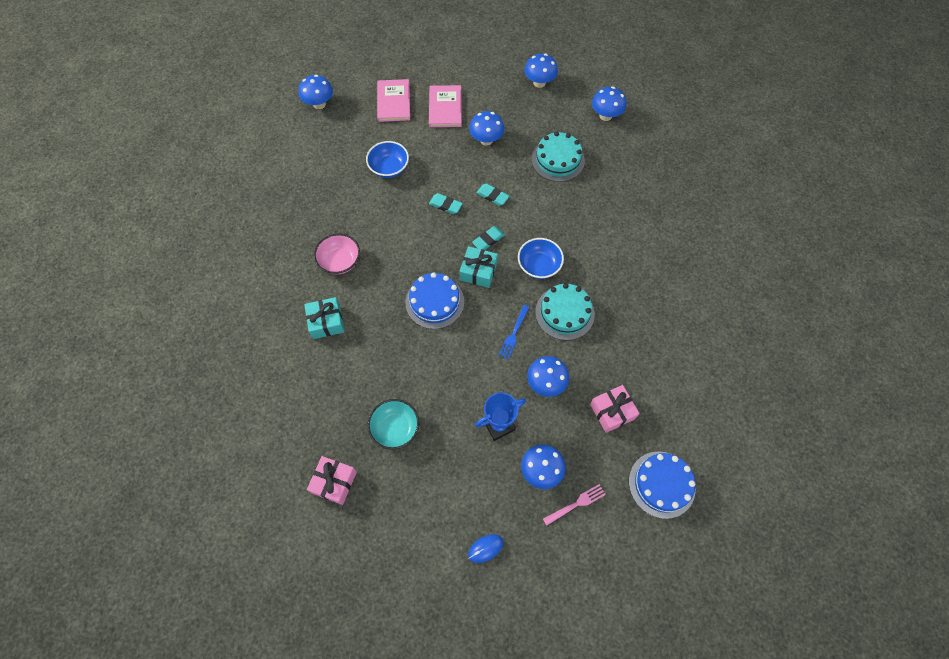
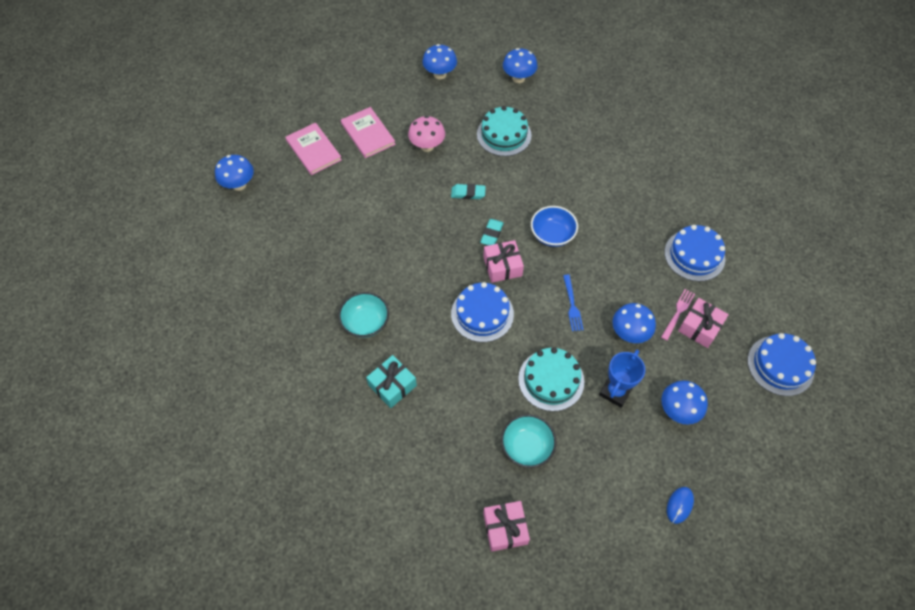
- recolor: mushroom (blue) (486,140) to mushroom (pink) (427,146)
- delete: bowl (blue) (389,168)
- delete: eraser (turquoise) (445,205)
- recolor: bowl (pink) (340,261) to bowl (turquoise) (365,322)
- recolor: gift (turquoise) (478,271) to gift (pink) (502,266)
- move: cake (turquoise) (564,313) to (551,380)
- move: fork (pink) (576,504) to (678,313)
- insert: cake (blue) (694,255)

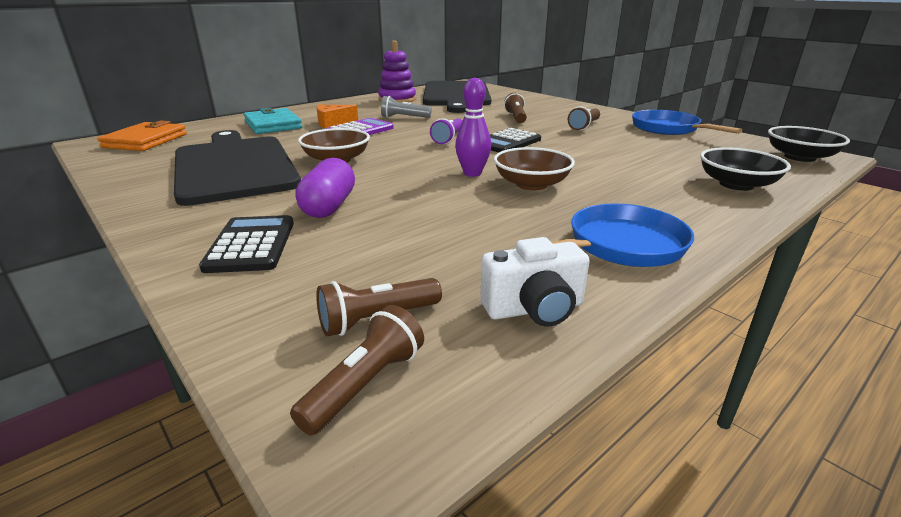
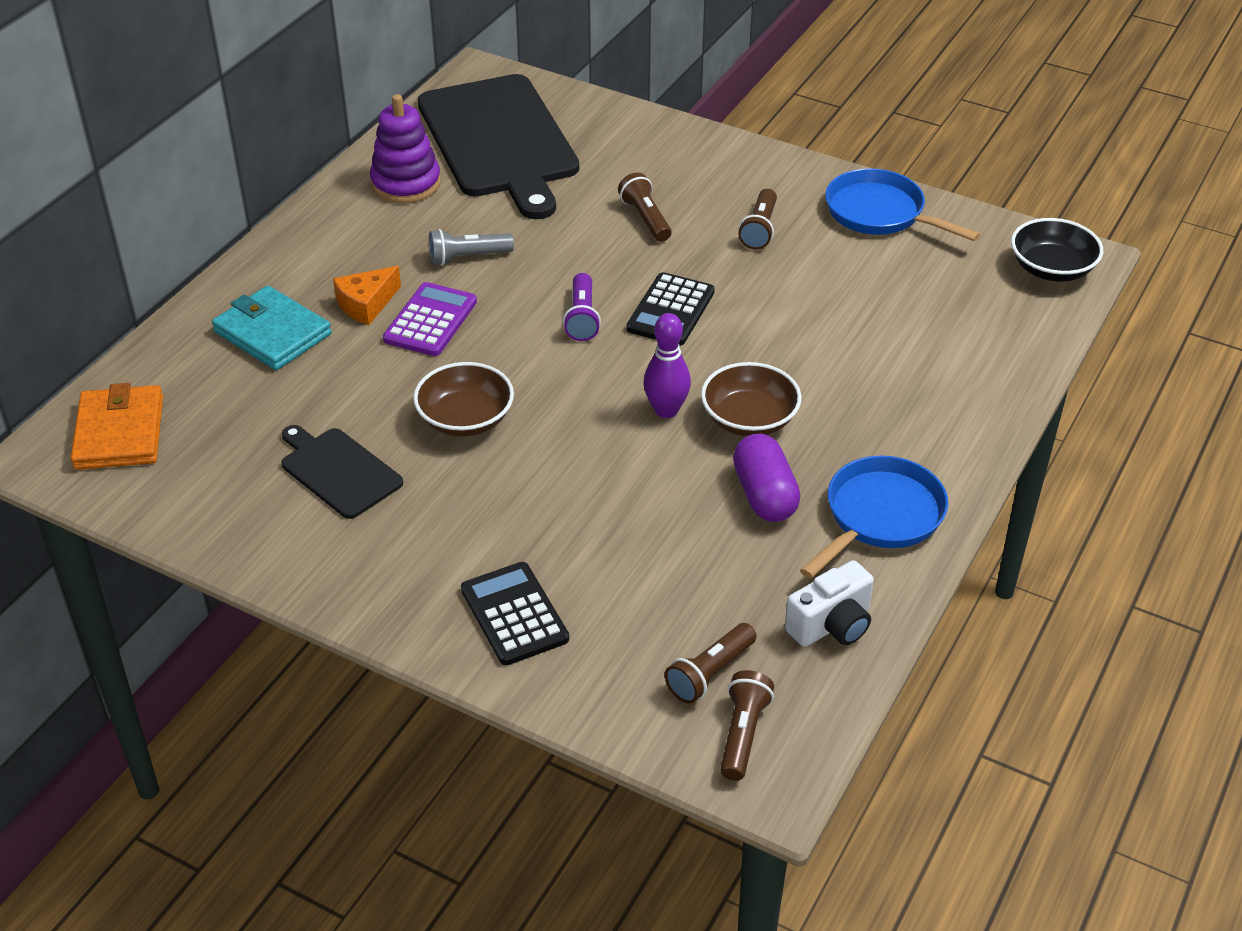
- resize: cutting board (black) (234,166) = (338,471) x0.49
- delete: bowl (black) (736,184)
- move: capsule (purple) (329,206) to (764,495)

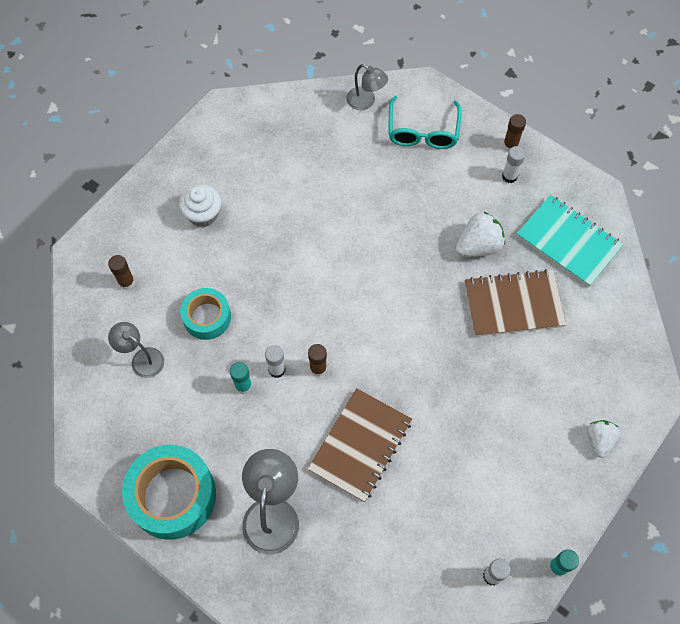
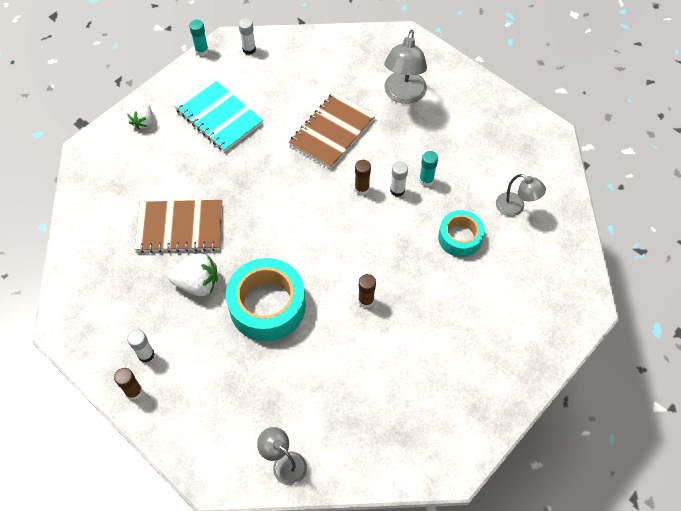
- delete: glasses (turquoise) (423,131)
- delete: cupcake (white) (203,214)
- move: notebook (turquoise) (568,242) to (219,116)
- rotate: strawberry (white) (478,246) = (198,283) 150 degrees counterclockwise
- move: glue stick (brown) (126,282) to (366,300)
- move: tape (turquoise) (172,495) to (267,306)

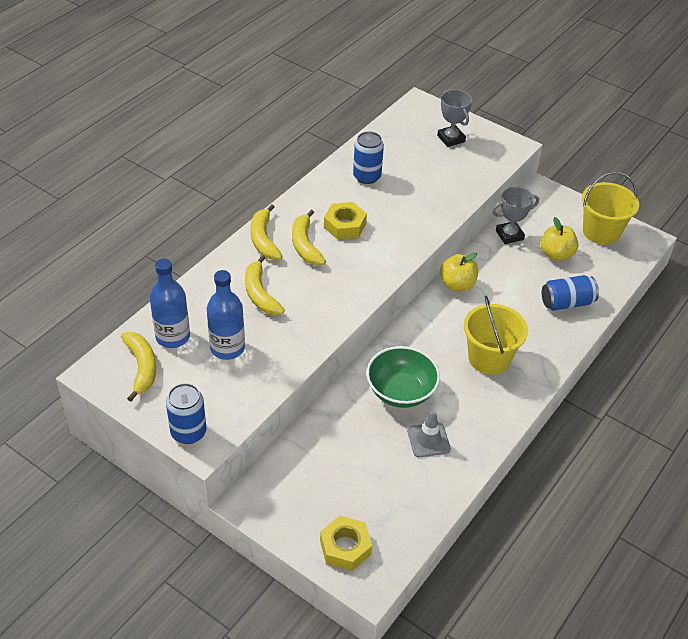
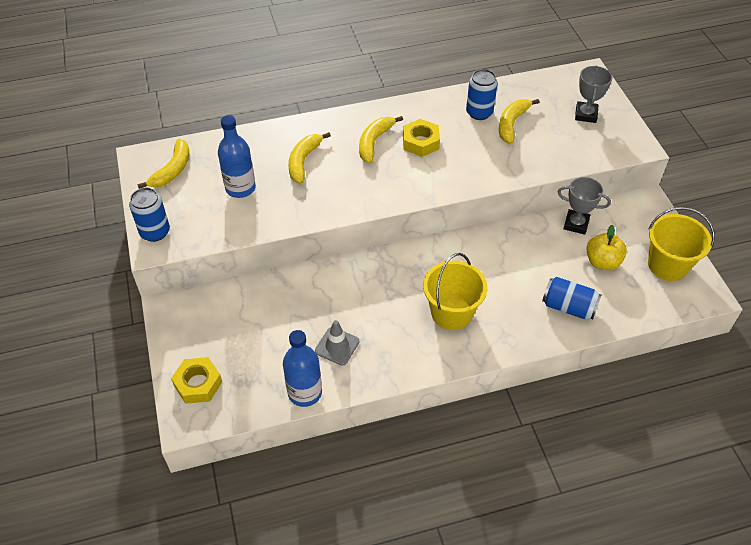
- move: banana (yellow) (263,239) to (512,124)
- delete: apple (yellow) (457,284)
- move: bottle (blue) (173,337) to (305,392)
- delete: bowl (green) (401,392)

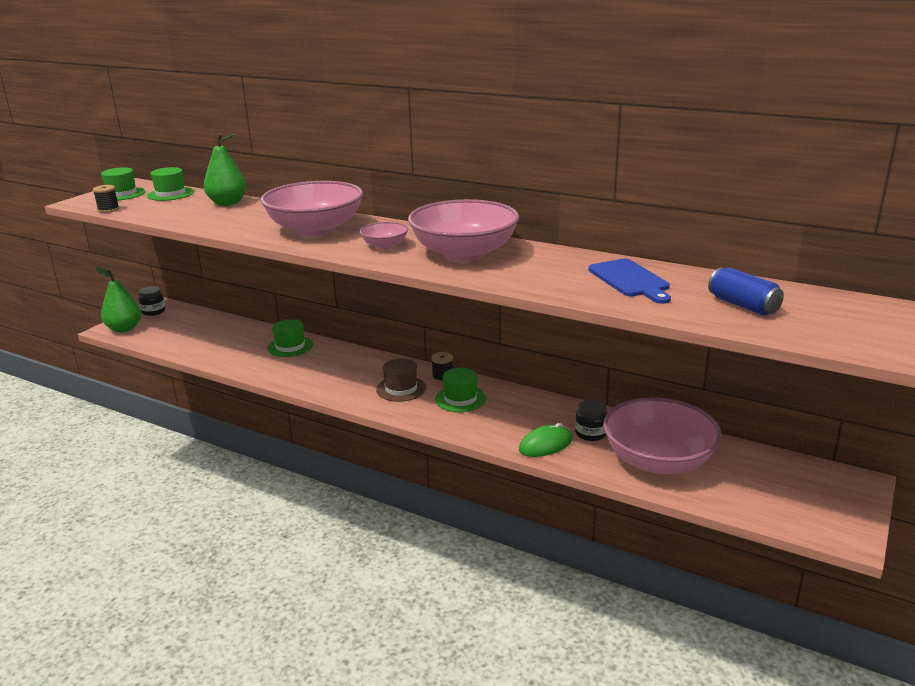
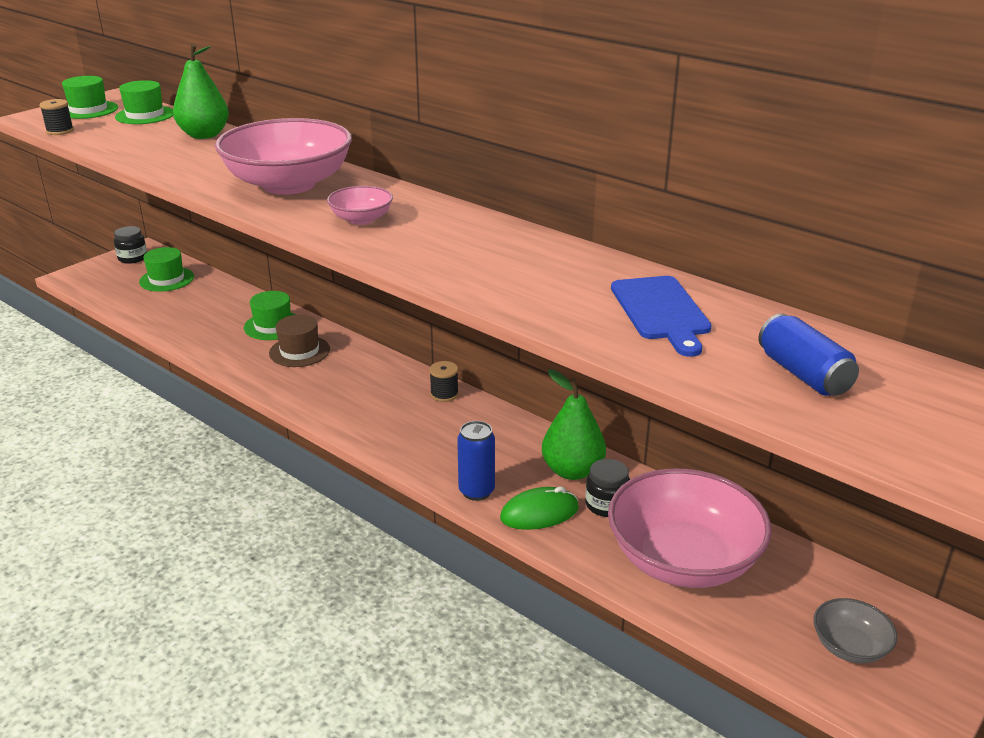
- delete: bowl (pink) (464,253)
- move: pear (green) (124,329) to (572,471)
- move: hat (brown) (401,389) to (299,351)
- move: hat (green) (460,399) to (166,279)
- insert: can (blue) (476,491)
- insert: bowl (grey) (849,646)

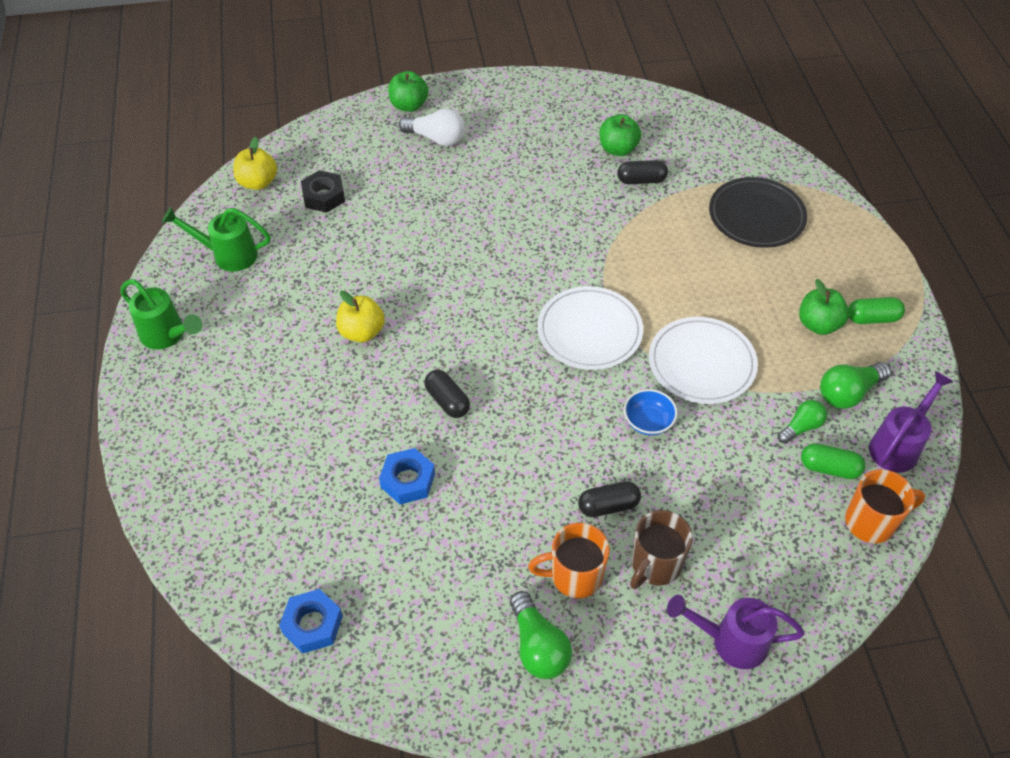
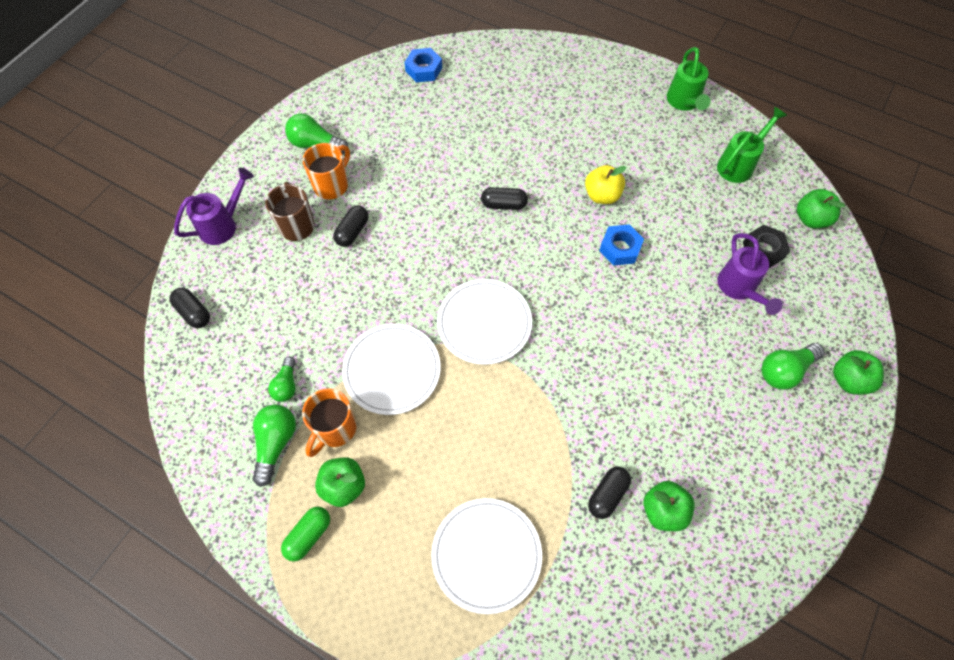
- recolor: light bulb (white) (436,138) to light bulb (green) (784,371)
- recolor: apple (yellow) (258,182) to apple (green) (811,219)
- recolor: plate (black) (756,216) to plate (white) (486,555)
- rotate: watering can (green) (168,335) = (684,102) 75 degrees counterclockwise
- move: watering can (purple) (898,445) to (739,289)
- delete: bowl (blue) (648,422)
- delete: capsule (green) (829,468)
- move: nut (blue) (408,480) to (620,248)
- move: mug (orange) (871,522) to (335,429)
- insert: capsule (black) (193,313)

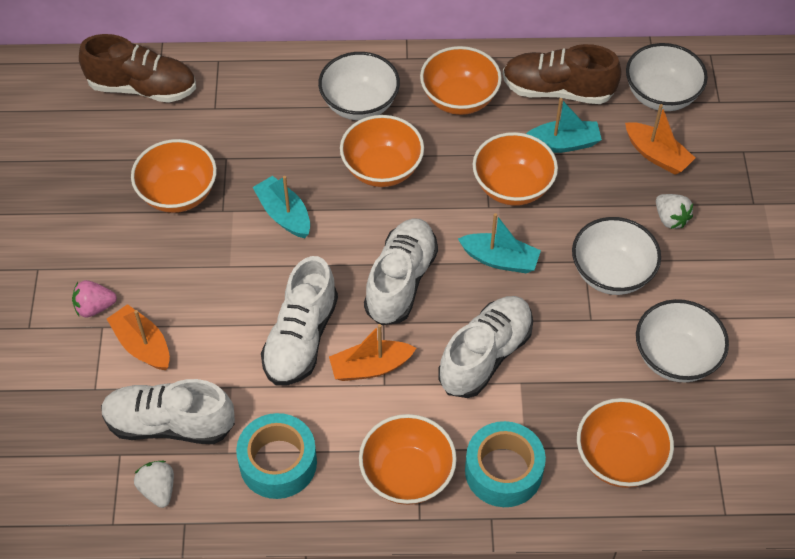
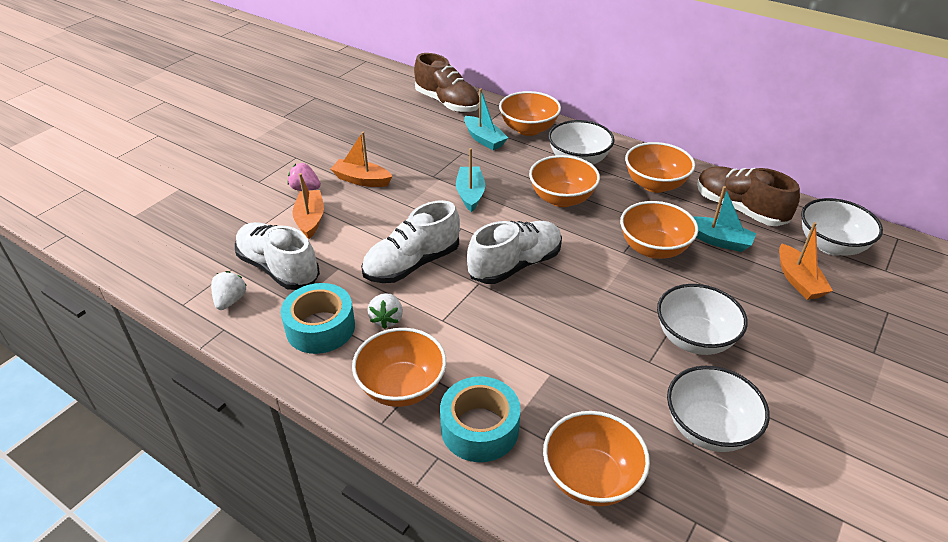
- move: bowl (orange) (178,194) to (528,129)
- move: strawberry (white) (670,219) to (387,319)
- move: boat (turquoise) (500,259) to (484,139)
- delete: shoe (white) (485,355)
- move: boat (orange) (370,367) to (362,180)

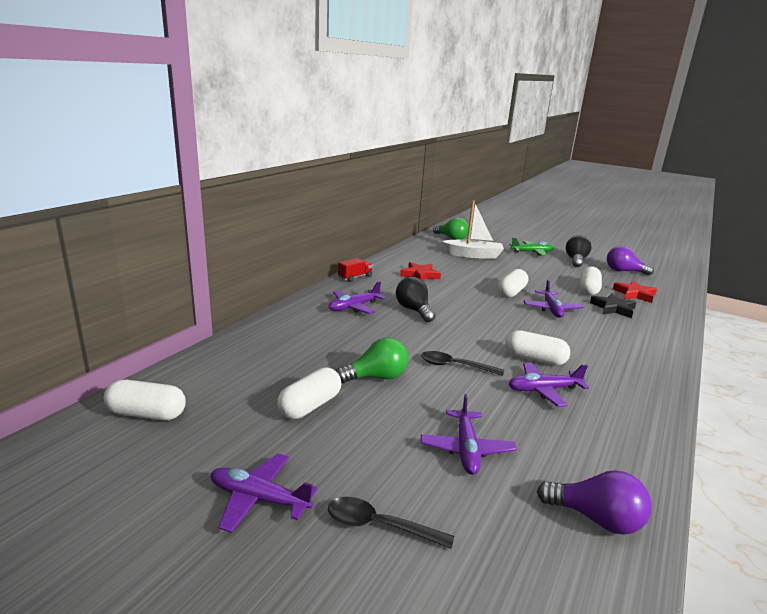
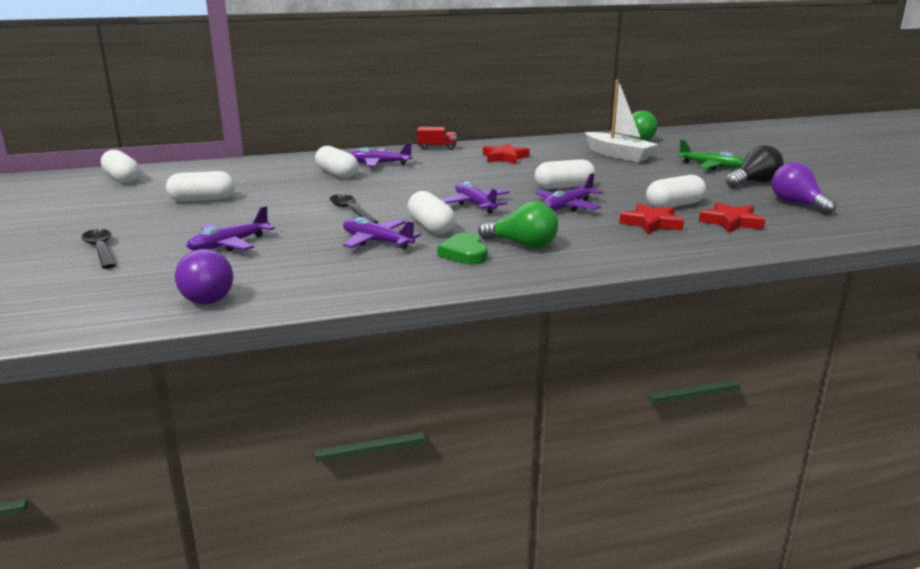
- delete: light bulb (black) (414,310)
- recolor: star (black) (613,308) to star (red) (651,223)
- move: light bulb (green) (376,377) to (523,245)
- move: plane (purple) (259,499) to (475,204)
- insert: capsule (white) (337,174)
- insert: heart (green) (464,253)

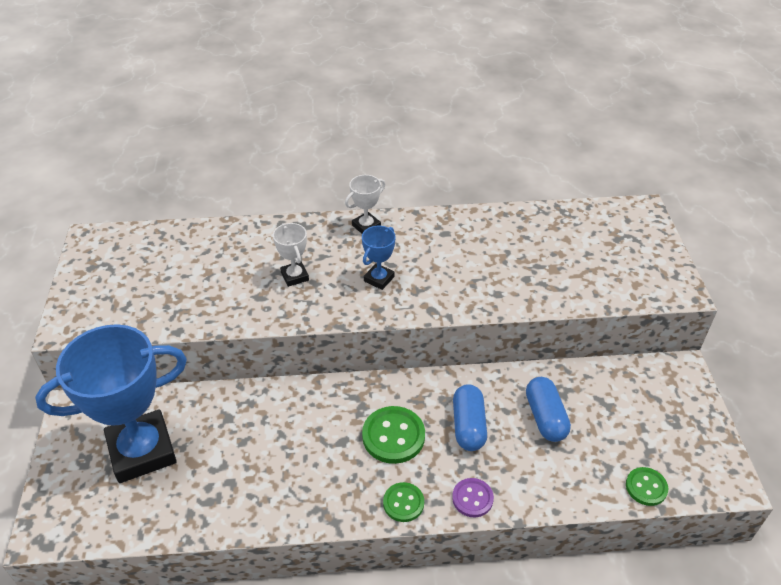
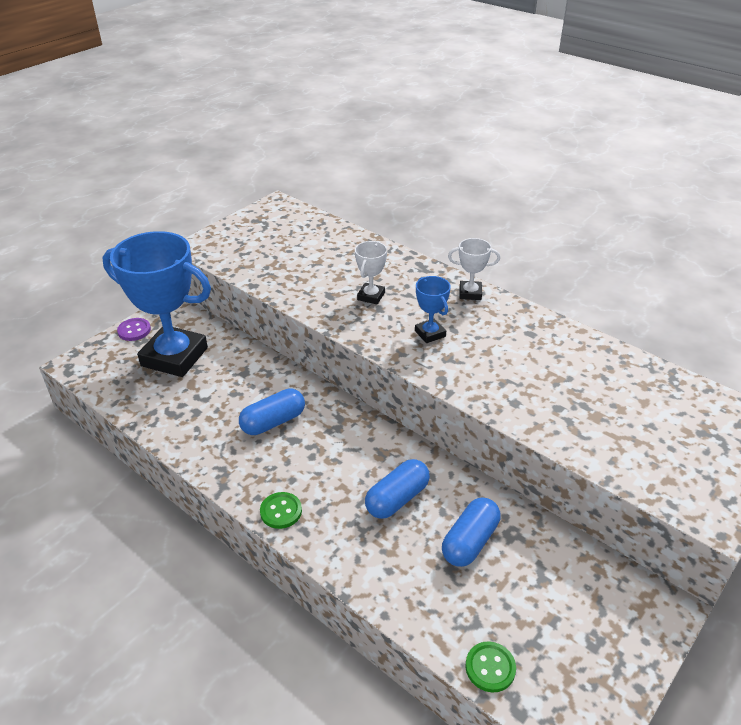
- rotate: trophy (blue) (379,279) = (430,333) 75 degrees clockwise
- delete: button (green) (393,436)
- move: button (purple) (472,498) to (134,330)
- insert: capsule (blue) (273,422)

